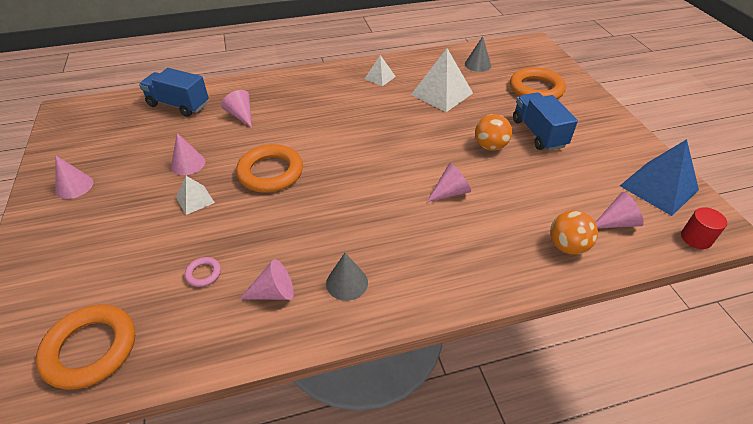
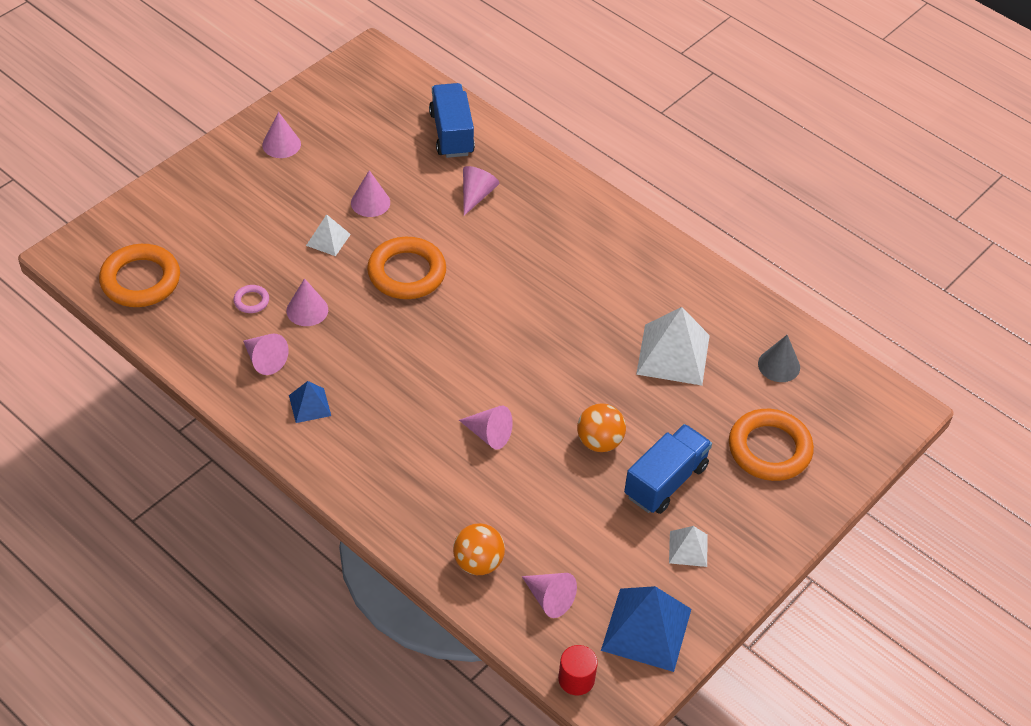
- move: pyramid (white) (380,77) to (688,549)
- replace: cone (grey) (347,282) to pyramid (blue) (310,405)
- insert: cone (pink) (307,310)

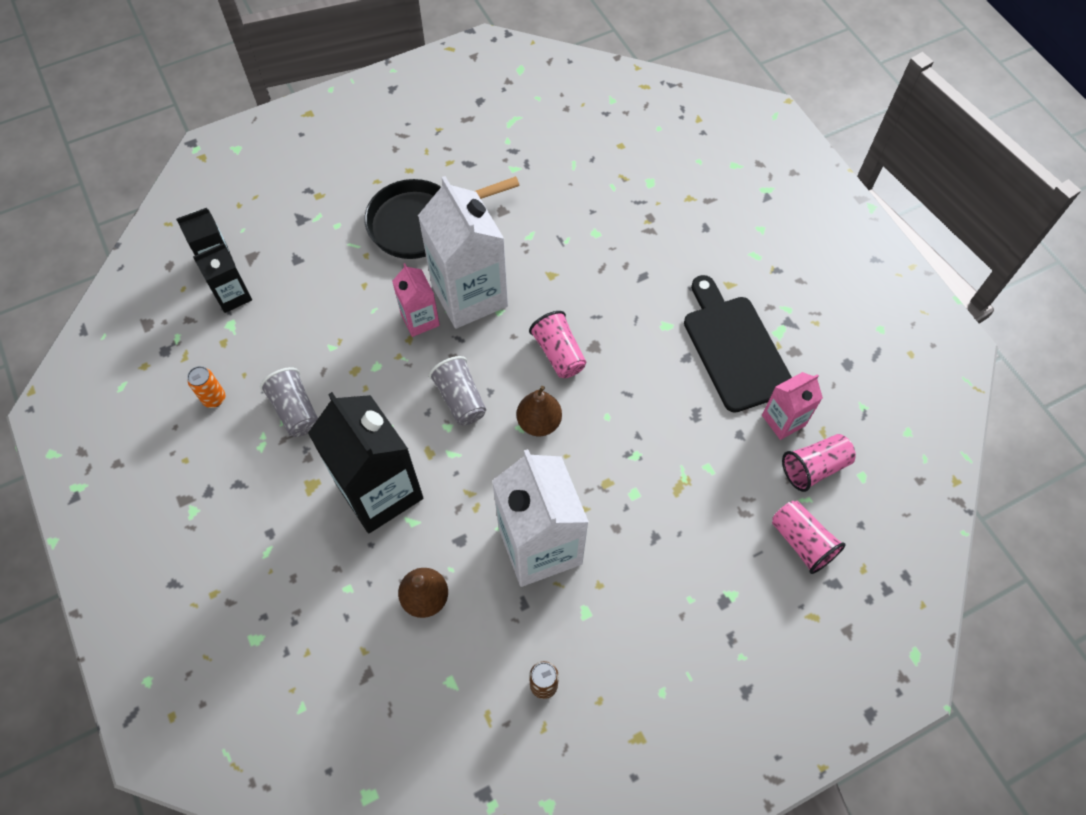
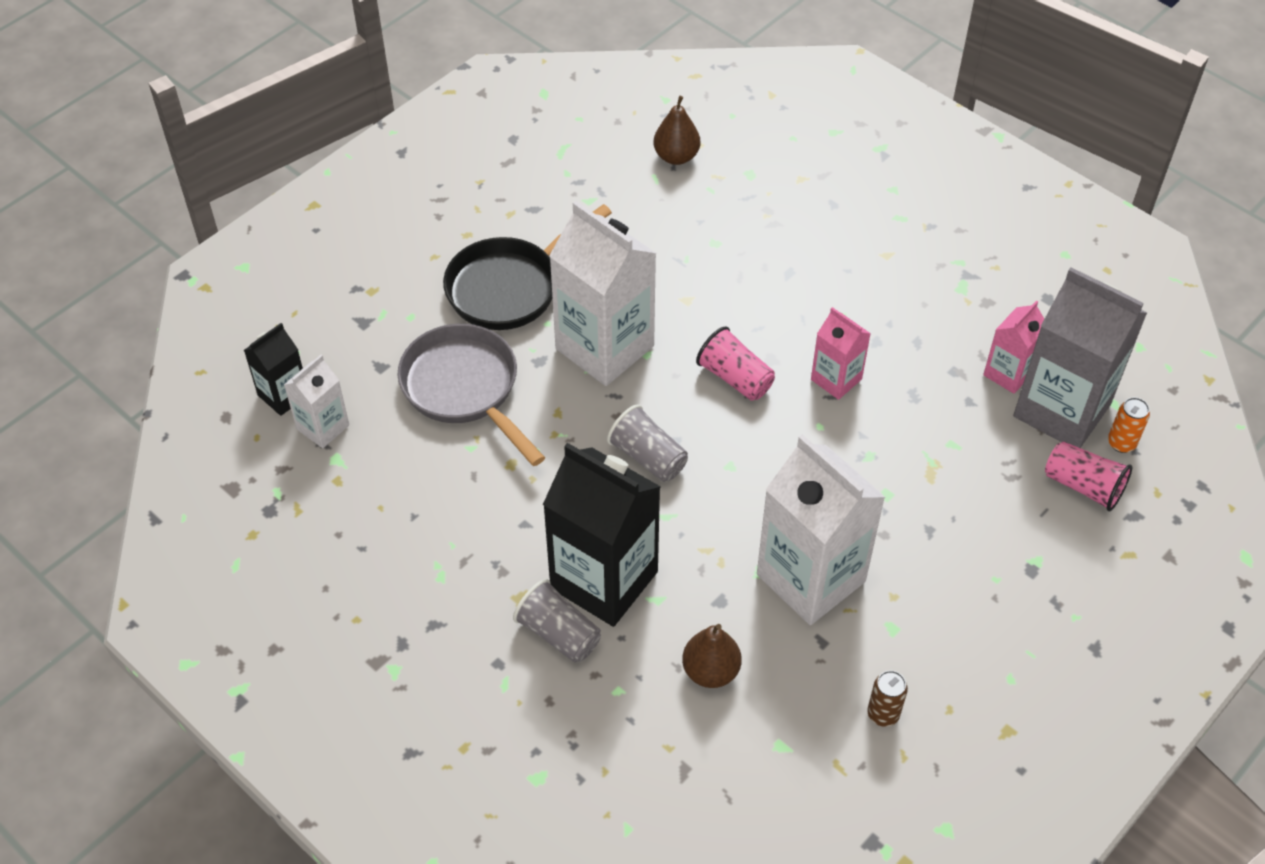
- recolor: carton (black) (233,296) to carton (white) (323,427)
- move: carton (pink) (420,319) to (836,379)
- delete: cutting board (black) (734,348)
- move: can (orange) (214,398) to (1121,443)
- move: cup (grey) (295,410) to (558,633)
- move: pear (brown) (539,422) to (676,156)
- replace: cup (pink) (814,467) to carton (grey) (1062,410)
- insert: pan (grey) (465,389)

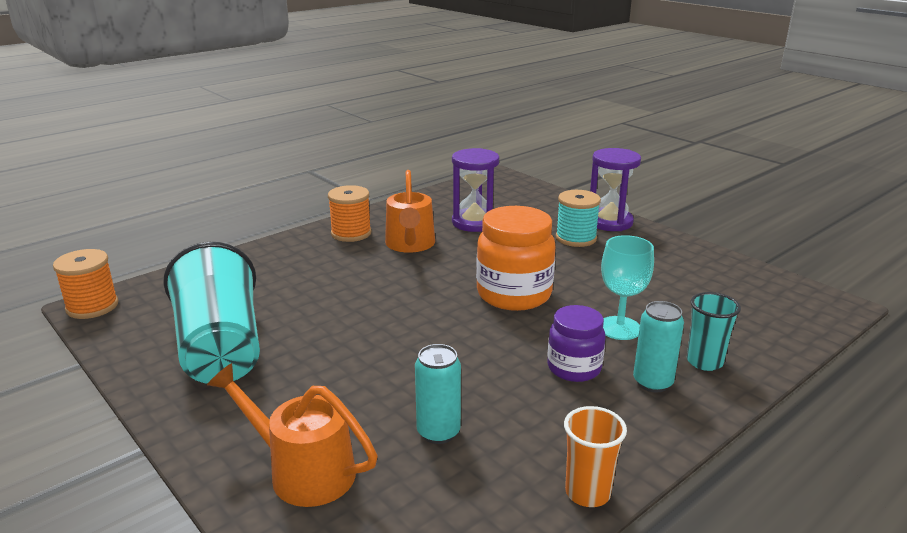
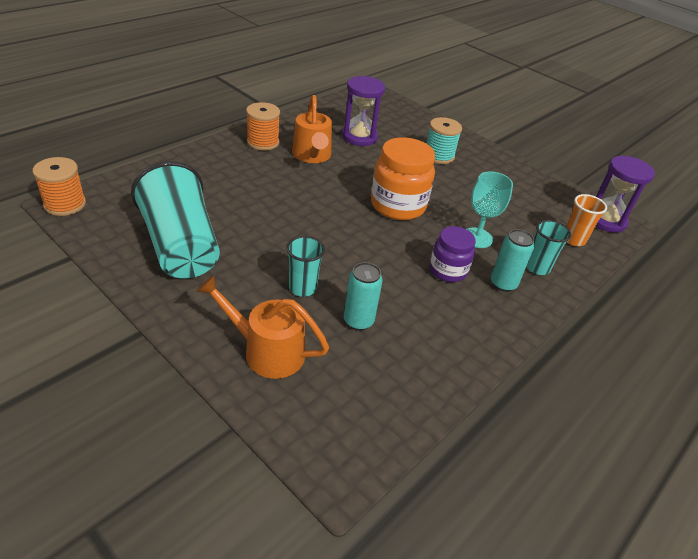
- move: hourglass (purple) (609,222) to (606,220)
- move: cup (orange) (587,493) to (573,240)
- insert: cup (turquoise) (302,288)

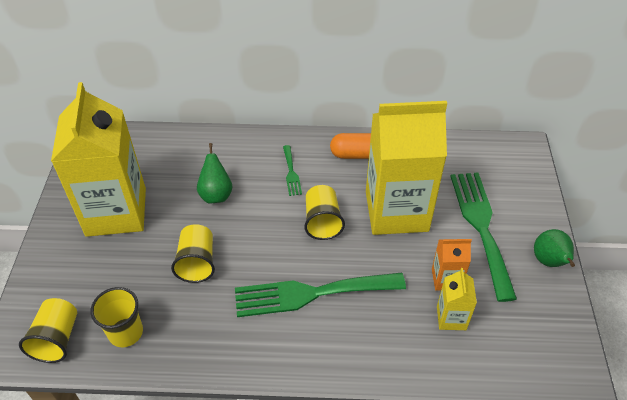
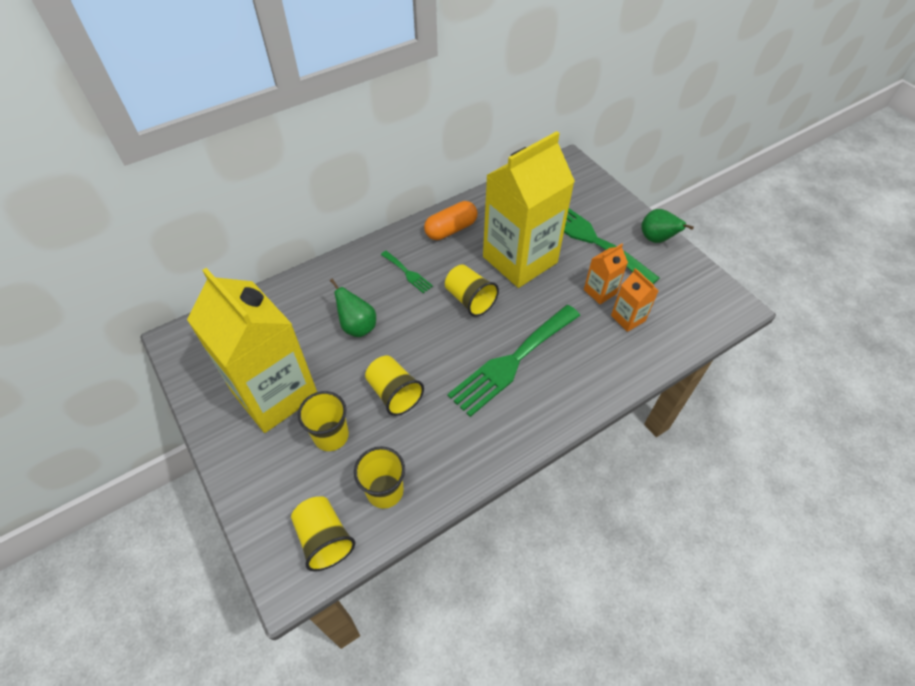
- recolor: carton (yellow) (451,318) to carton (orange) (628,318)
- insert: cup (yellow) (331,435)

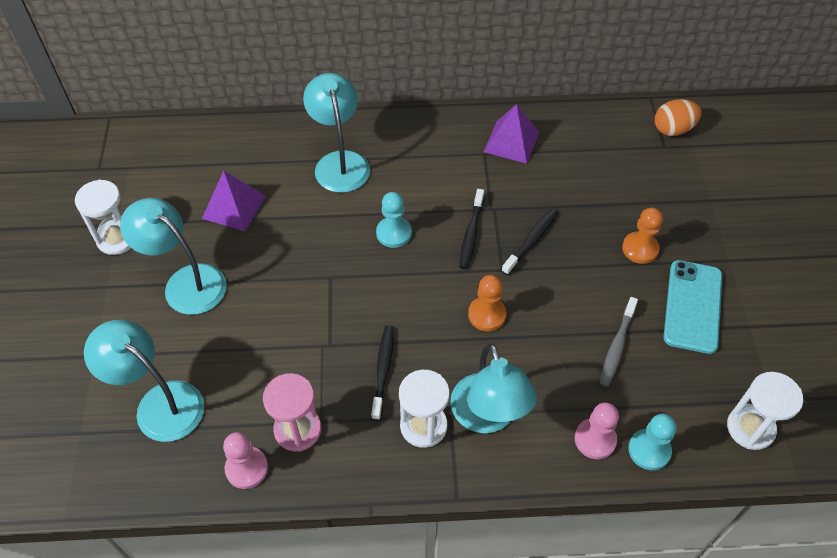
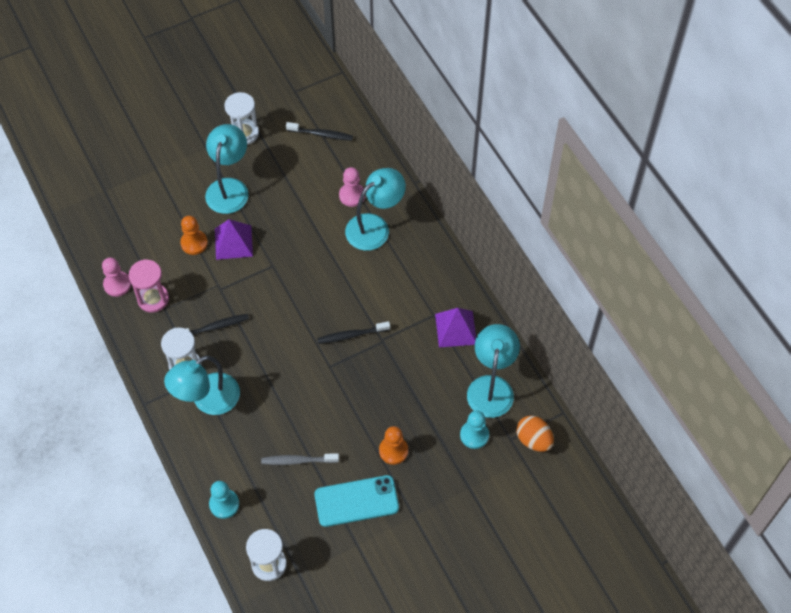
- move: pyramid (purple) (233,207) to (233,242)
- move: pawn (turquoise) (394,233) to (474,435)
- move: toothbrush (black) (531,241) to (321,134)
- move: pawn (orange) (487,315) to (194,243)
- move: lamp (turquoise) (159,403) to (491,387)
- move: pawn (pink) (595,439) to (352,195)

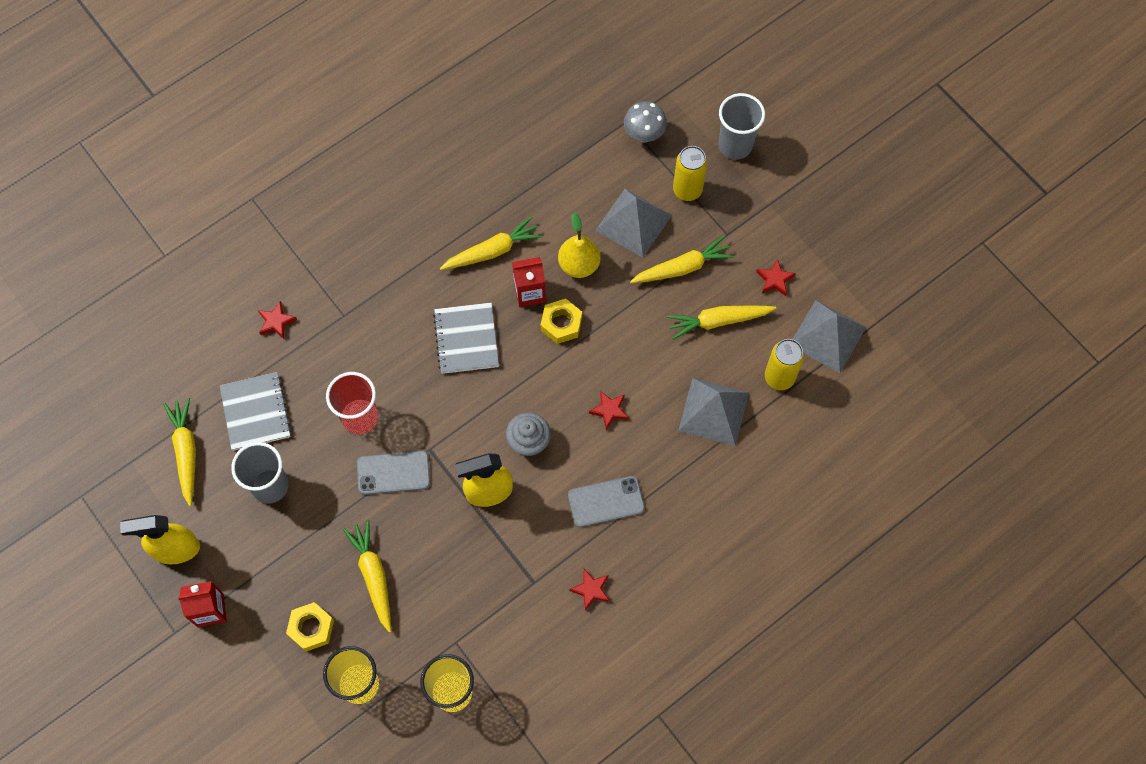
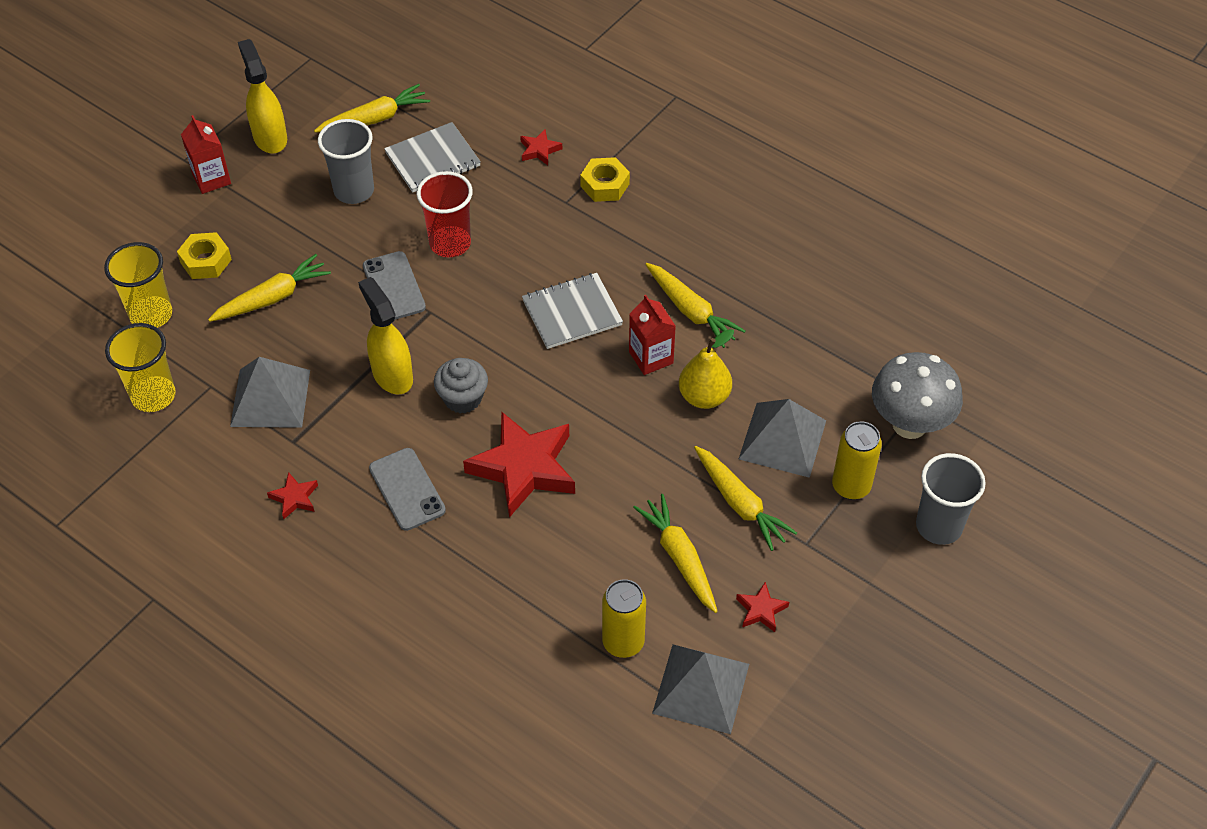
- resize: mushroom (grey) (644,135) = (909,424) x1.57
- move: nut (yellow) (561,324) to (604,185)
- move: pyramid (grey) (713,411) to (270,398)
- resize: star (red) (609,410) = (524,468) x2.27

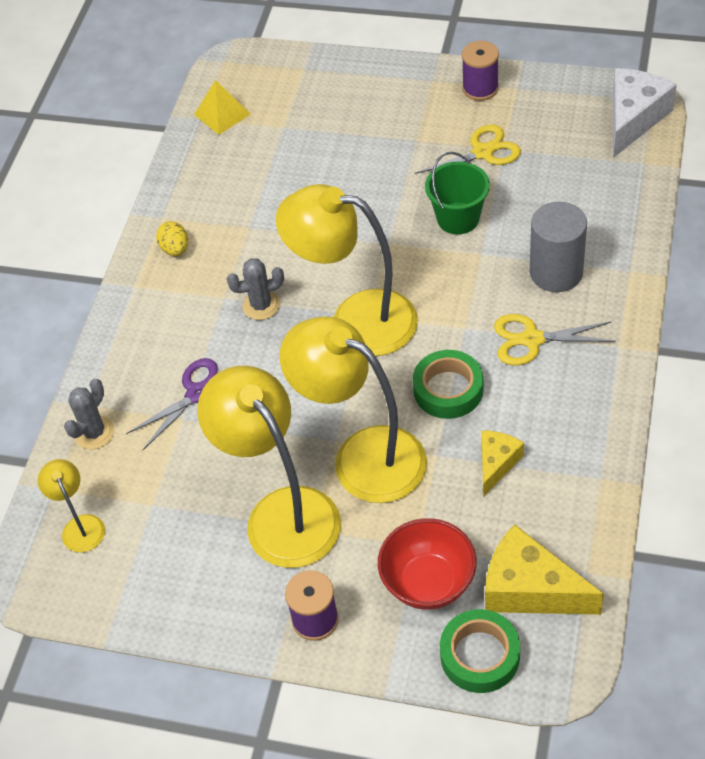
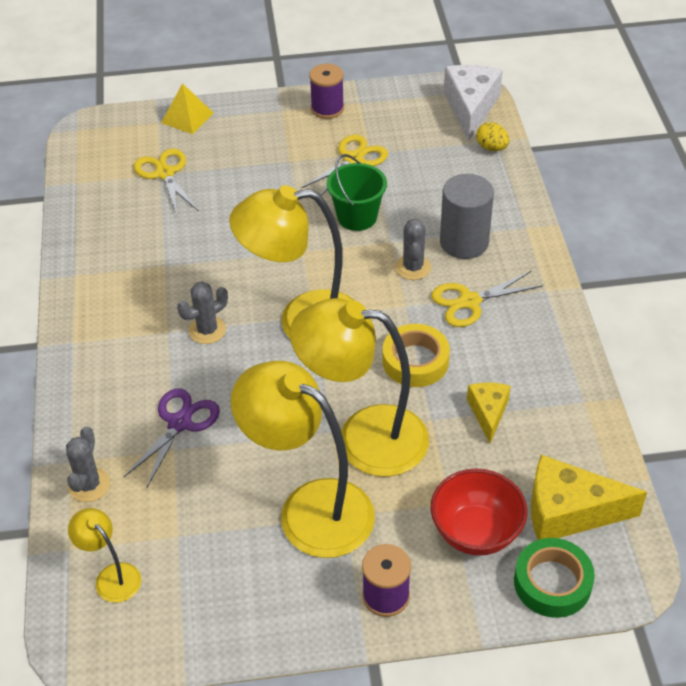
- move: pyramid (yellow) (222,114) to (187,117)
- move: egg (yellow) (175,249) to (491,148)
- recolor: tape (green) (448,389) to tape (yellow) (415,361)
- insert: scissors (yellow) (165,173)
- insert: cactus (grey) (413,267)

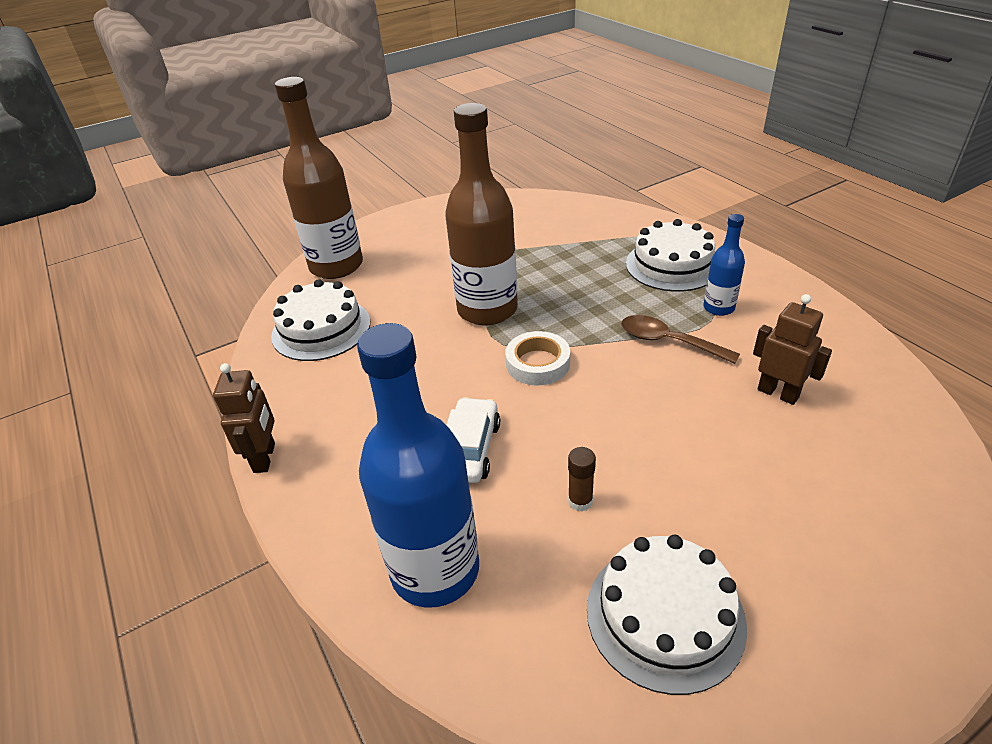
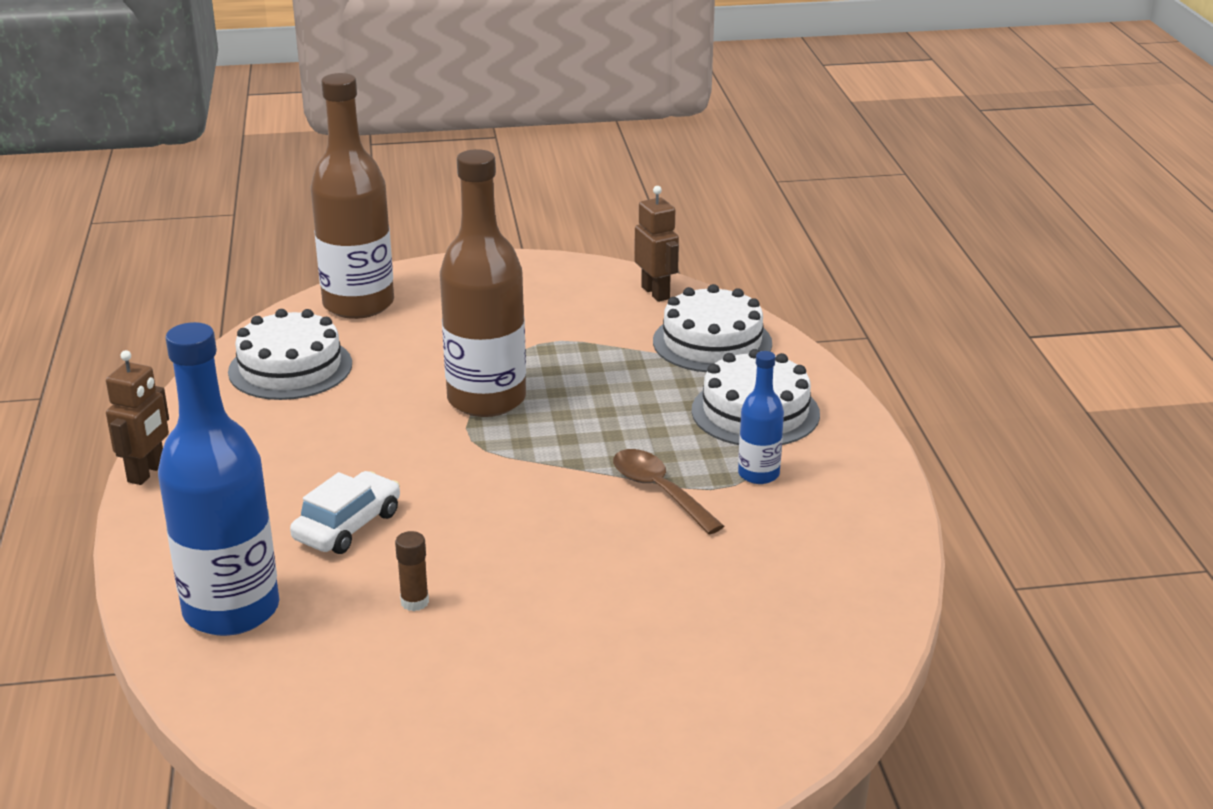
- move: robot (brown) (778,393) to (656,293)
- delete: tape (white) (538,363)
- move: cake (white) (665,615) to (712,342)

